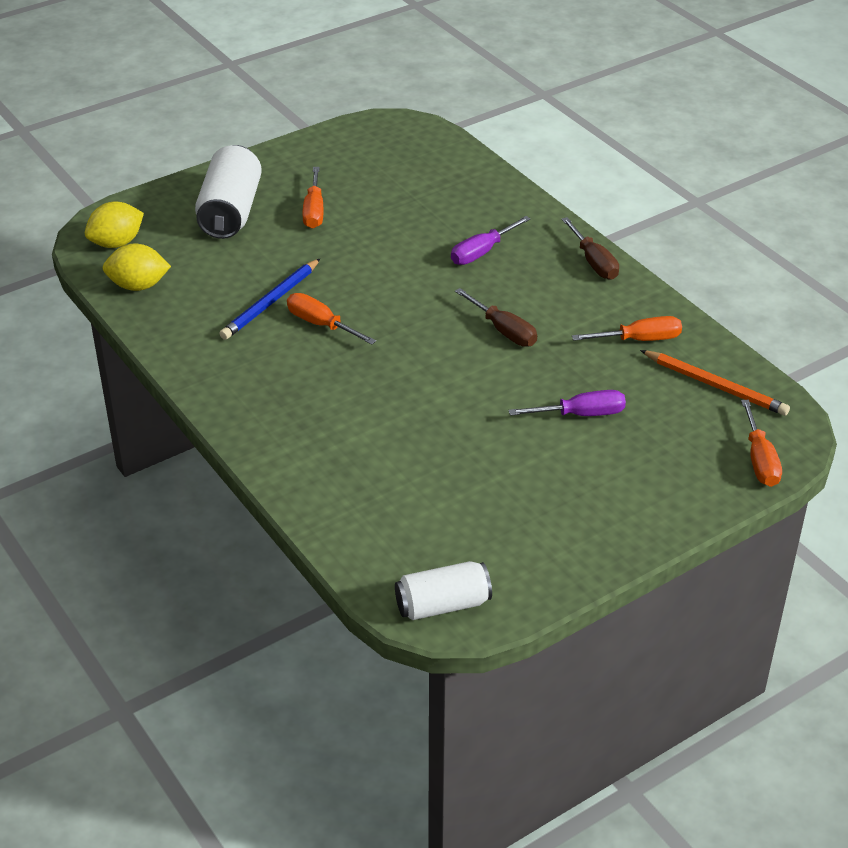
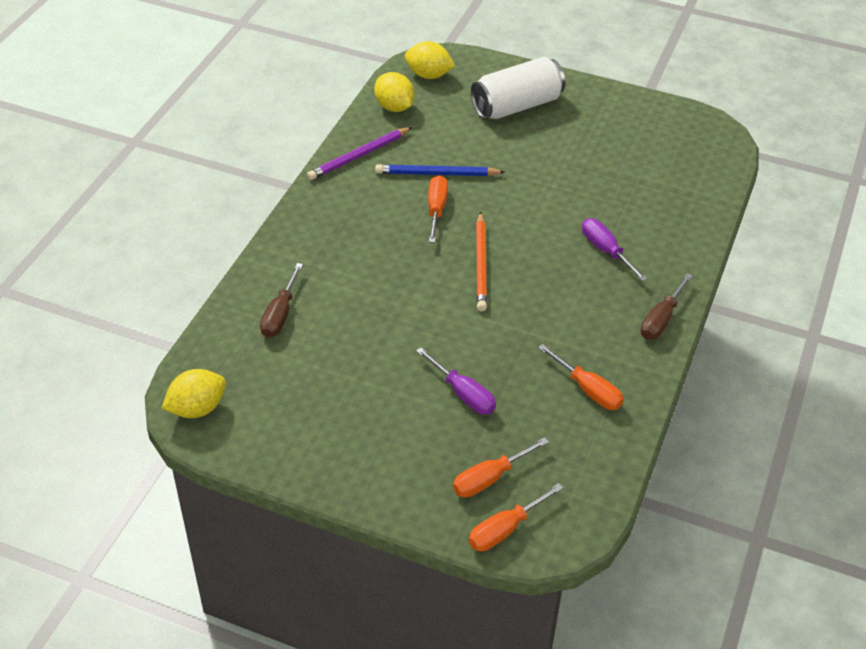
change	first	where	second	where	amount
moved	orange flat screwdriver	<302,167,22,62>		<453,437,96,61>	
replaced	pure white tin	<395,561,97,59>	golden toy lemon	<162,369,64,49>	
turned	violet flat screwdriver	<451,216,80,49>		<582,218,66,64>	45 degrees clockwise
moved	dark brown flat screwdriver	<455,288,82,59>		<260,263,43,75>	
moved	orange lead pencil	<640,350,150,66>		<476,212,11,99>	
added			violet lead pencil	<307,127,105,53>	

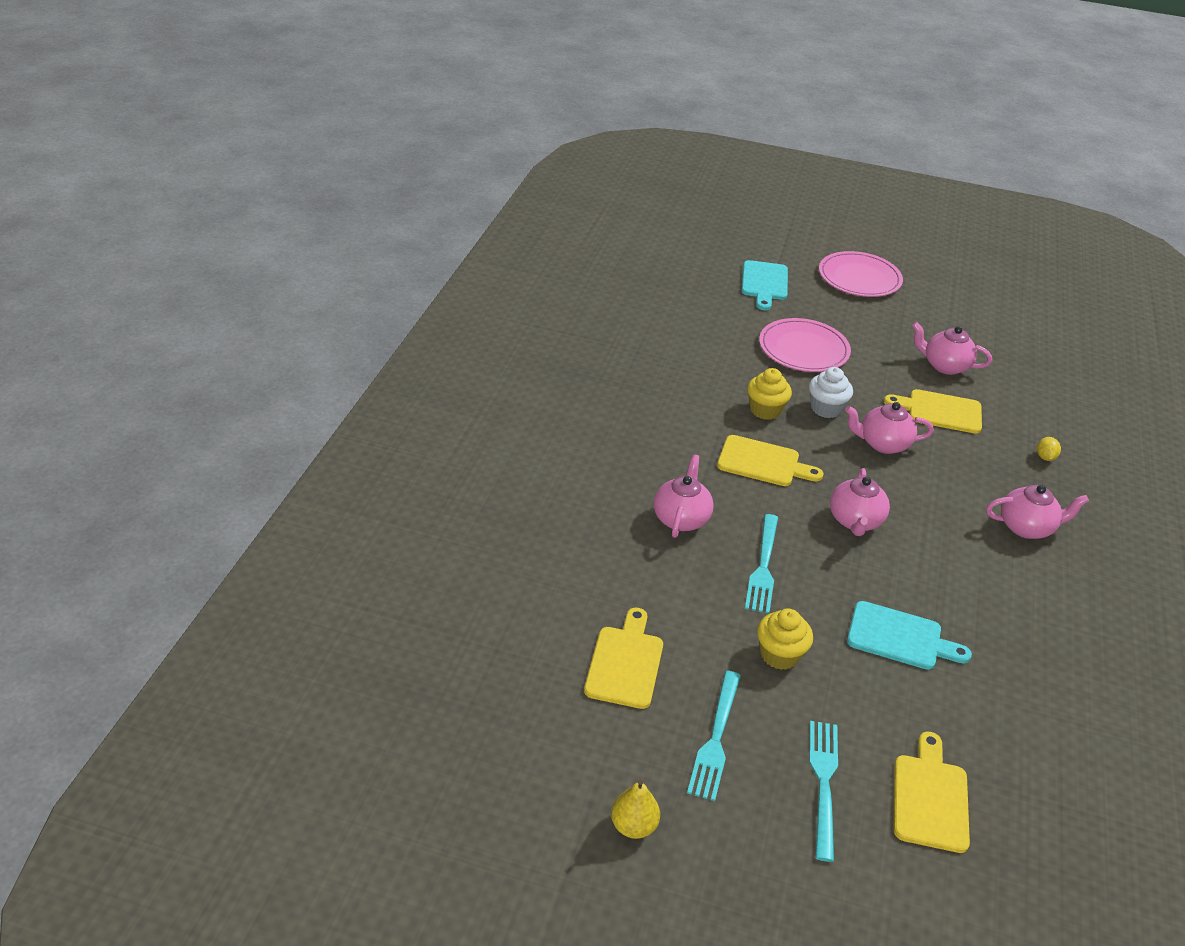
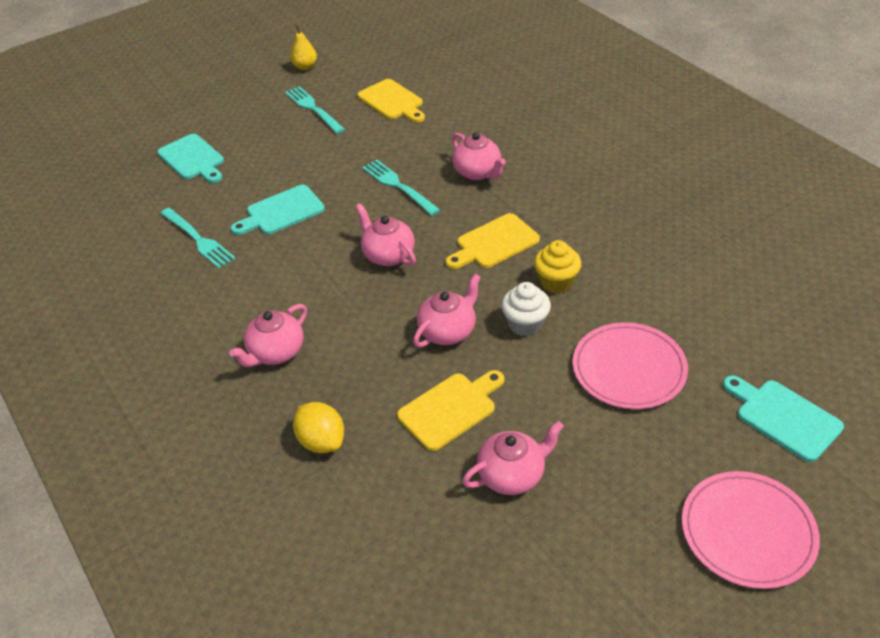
change	first	where	second	where	amount
removed	golden muffin	<757,609,56,61>			
moved	aqua dinner fork	<809,721,29,141>		<160,208,76,60>	
recoloured	golden bread board	<894,732,76,121>	aqua bread board	<157,134,67,49>	
resized	golden toy lemon	<1037,437,24,24>		<293,402,51,51>	x1.77

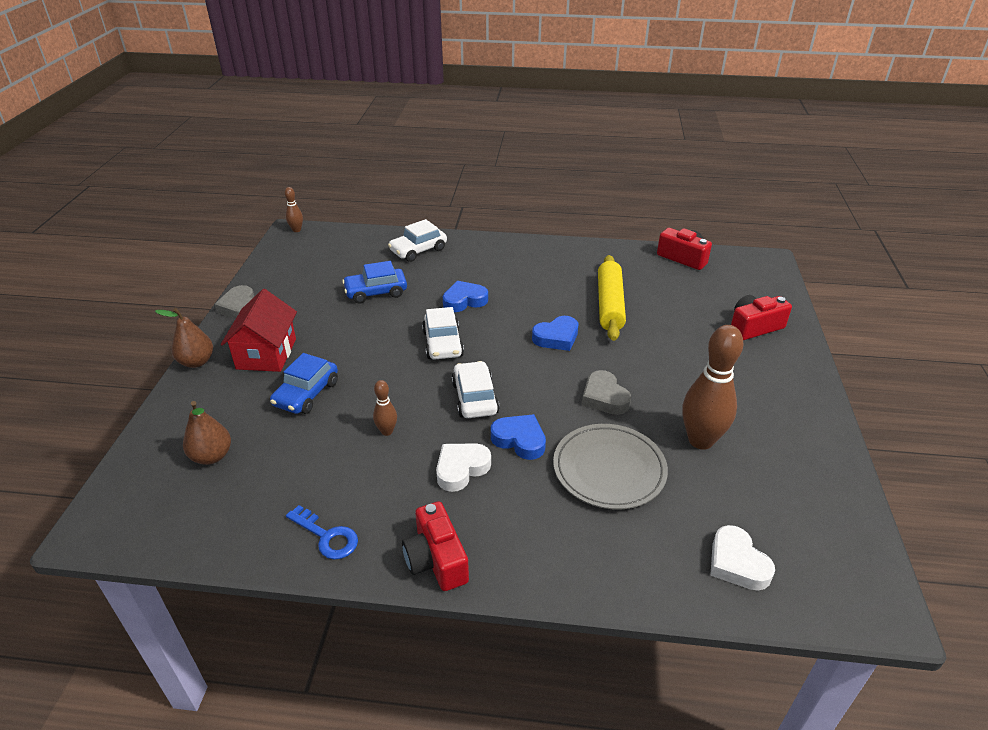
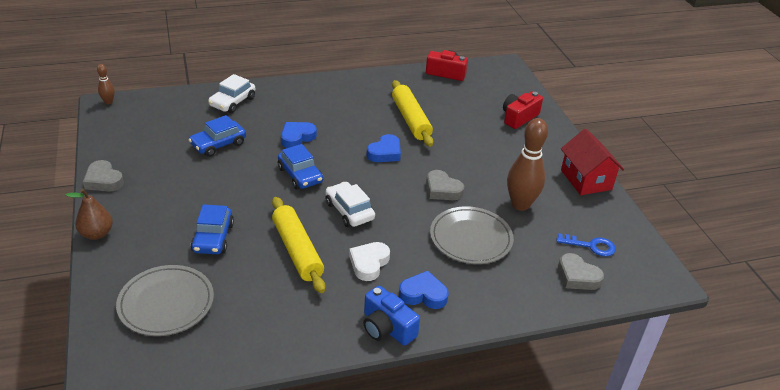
change	first	where	second	where	amount
replaced	dark brown pear fruit	<183,401,48,64>	grey plate	<116,265,98,71>	
moved	crimson toy house	<221,289,76,83>		<561,129,63,66>	
moved	cobalt door key	<286,505,72,55>		<557,233,59,23>	
replaced	dark brown bowling pin	<373,380,24,56>	golden pastry roller	<272,197,53,96>	
recoloured	crimson compact camera	<402,501,67,90>	cobalt compact camera	<363,286,57,60>	
recoloured	pure white automobile	<422,307,42,53>	cobalt automobile	<278,144,45,46>	
moved	cobalt heart	<491,414,55,46>		<399,271,50,38>	
recoloured	pure white heart	<710,525,65,66>	grey heart	<558,253,46,37>	

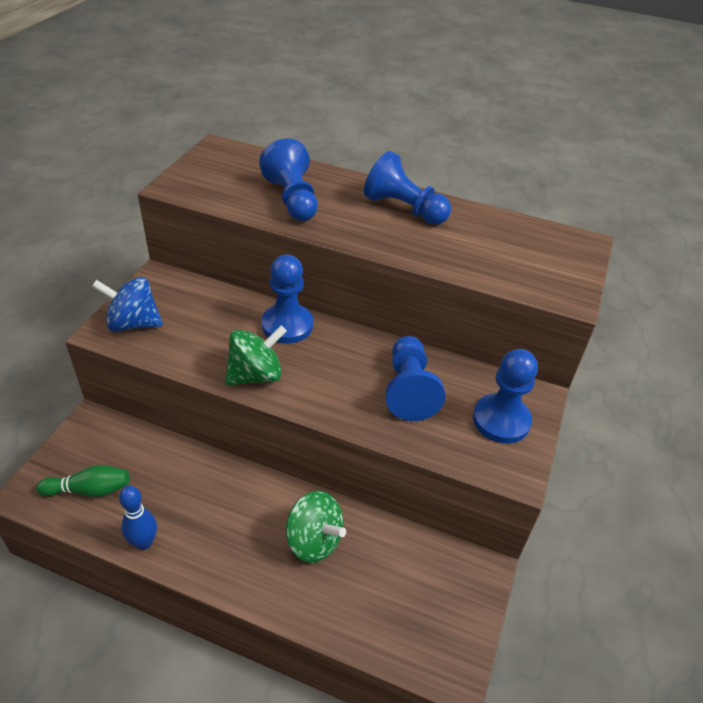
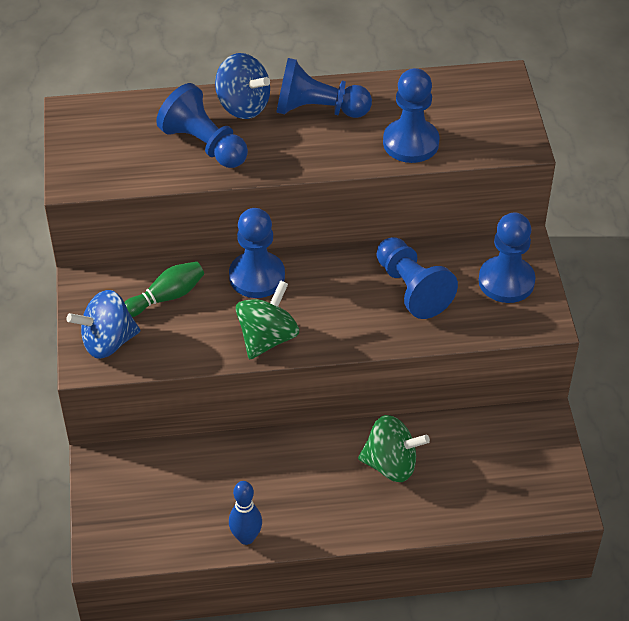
change	first	where	second	where	amount
moved	emerald bowling pin	<36,465,94,32>		<124,261,80,56>	
added			cobalt toy top	<215,53,55,66>	
added			cobalt game pawn	<383,68,57,95>	

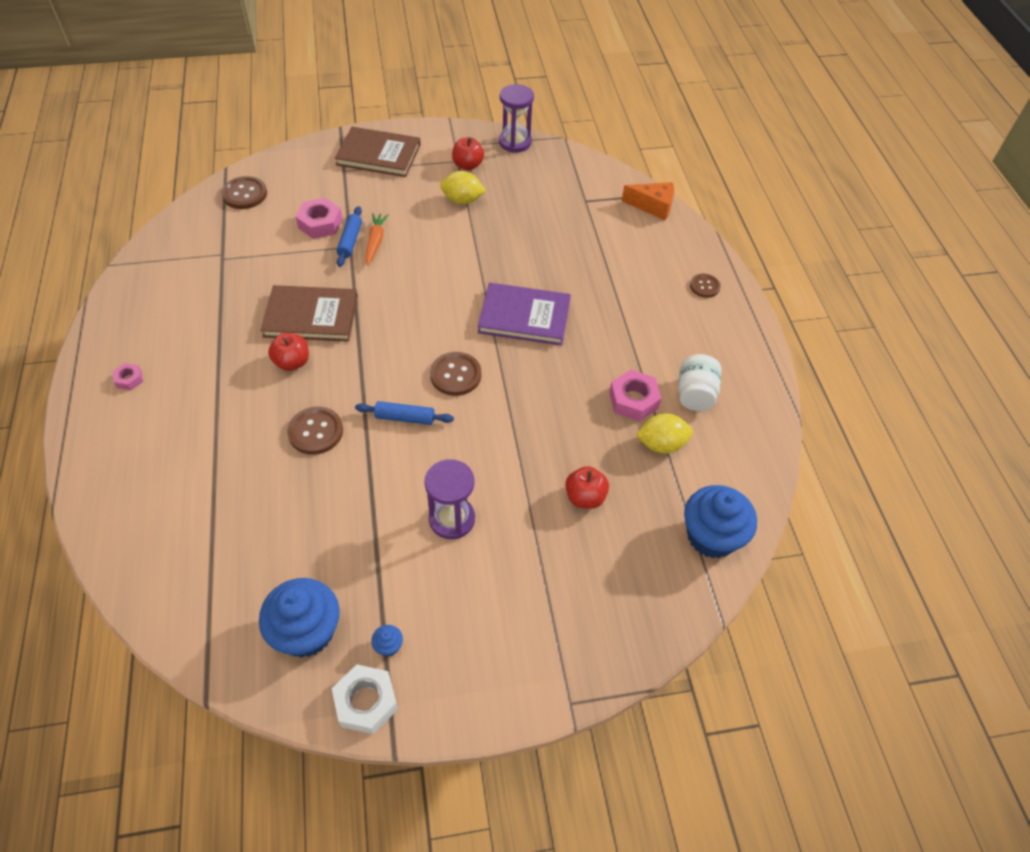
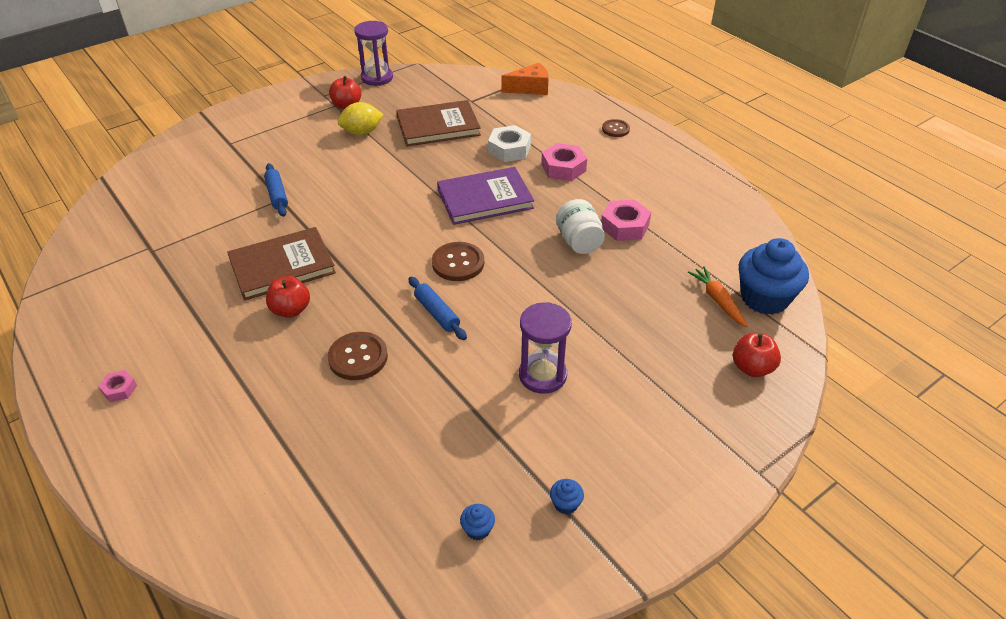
change	first	where	second	where	amount
removed	dark brown shirt button	<221,176,46,33>			
resized	cobalt muffin	<259,578,81,80>		<460,504,35,36>	x0.40
moved	rose-pink hex nut	<296,198,46,41>		<541,143,46,38>	
moved	pure white hex nut	<332,664,66,70>		<488,125,43,37>	
moved	dark brown book	<335,127,86,50>		<396,100,85,46>	
turned	cobalt pastry roller	<355,401,99,24>		<409,277,58,63>	75 degrees clockwise
moved	orange toy carrot	<366,213,23,53>		<688,266,60,62>	
moved	crimson toy apple	<565,466,44,43>		<733,333,48,44>	
removed	golden toy lemon	<636,413,57,40>			
moved	pure white jam jar	<678,354,43,57>		<556,199,49,55>	

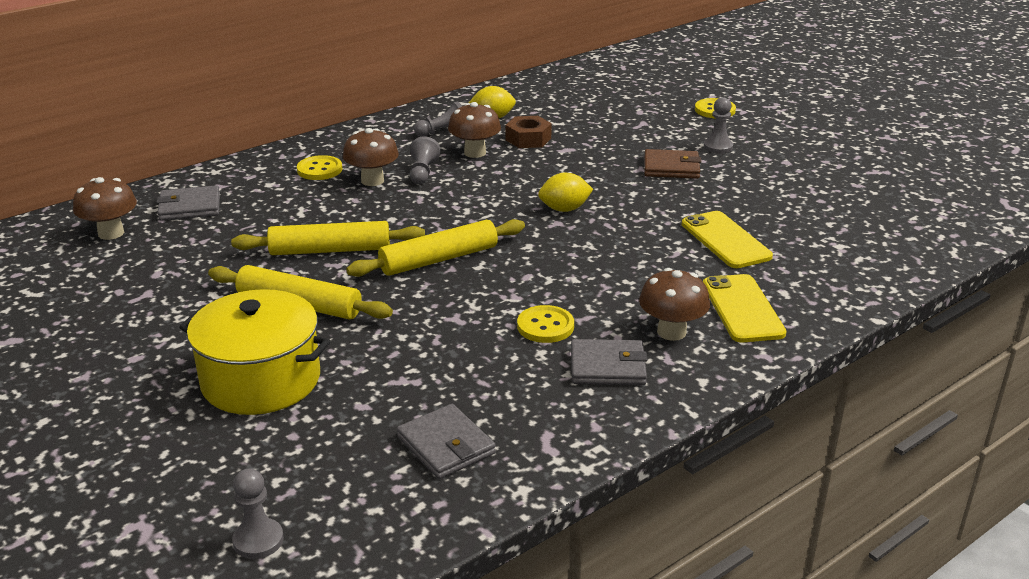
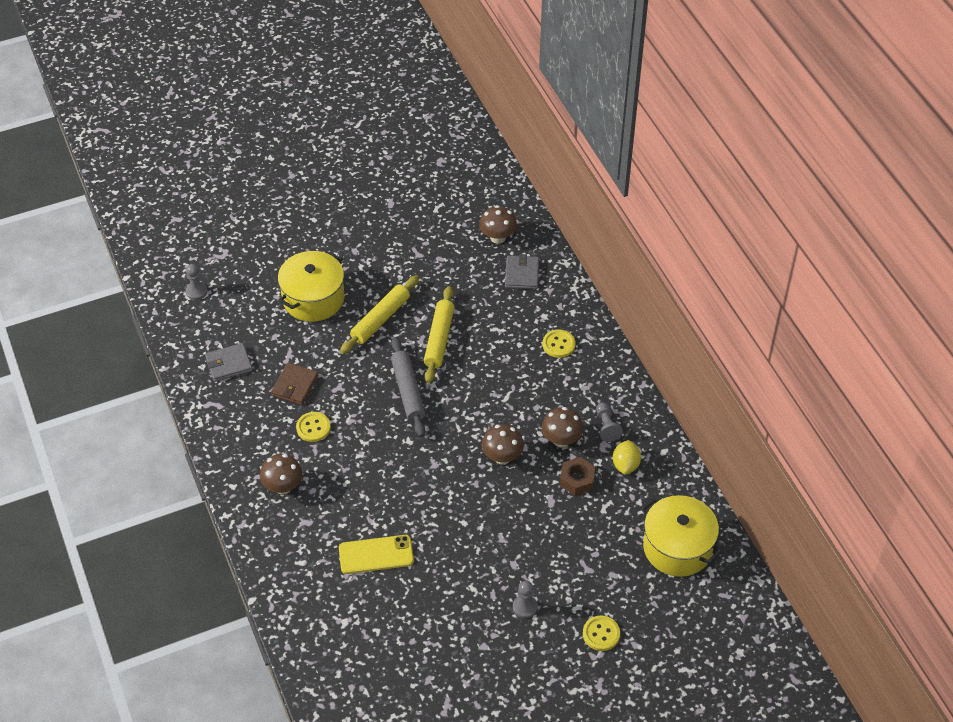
change	first	where	second	where	amount
moved	dark brown mushroom	<343,128,56,58>		<482,424,42,41>	
recoloured	golden pastry roller	<346,219,179,58>	grey pastry roller	<391,337,34,100>	
removed	grey game pawn	<410,136,30,48>			
removed	golden toy lemon	<538,173,55,39>			
removed	grey billfold	<571,339,77,46>			
moved	dark brown billfold	<644,149,57,30>		<271,363,48,42>	
removed	golden mobile phone	<703,274,84,68>			
added			golden stockpot	<641,495,81,82>	

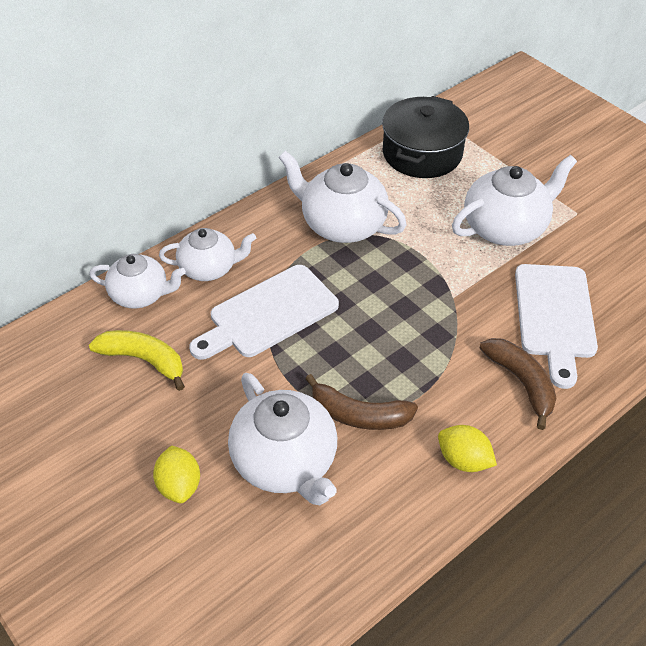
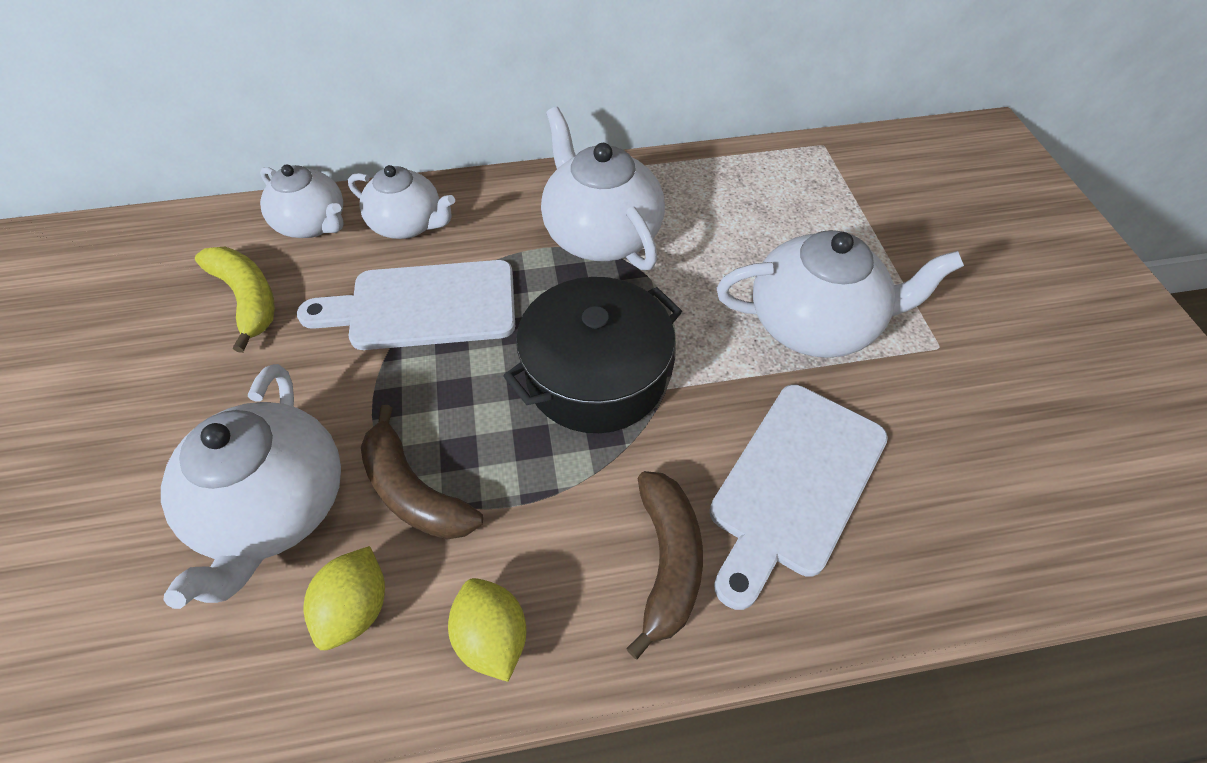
change	first	where	second	where	amount
moved	golden toy lemon	<153,445,47,58>		<304,546,81,104>	
moved	black stockpot	<382,96,87,82>		<504,277,178,156>	

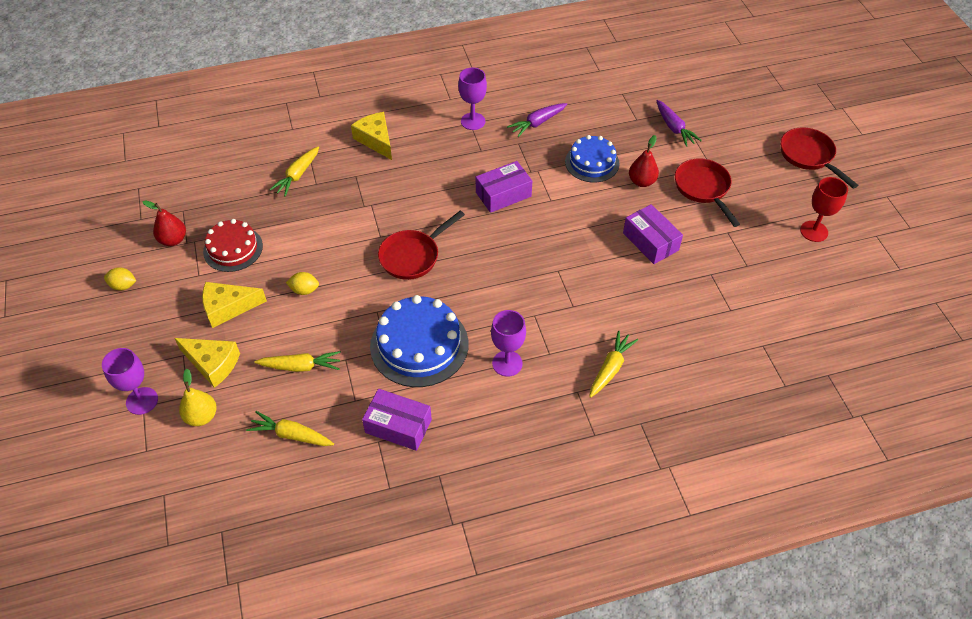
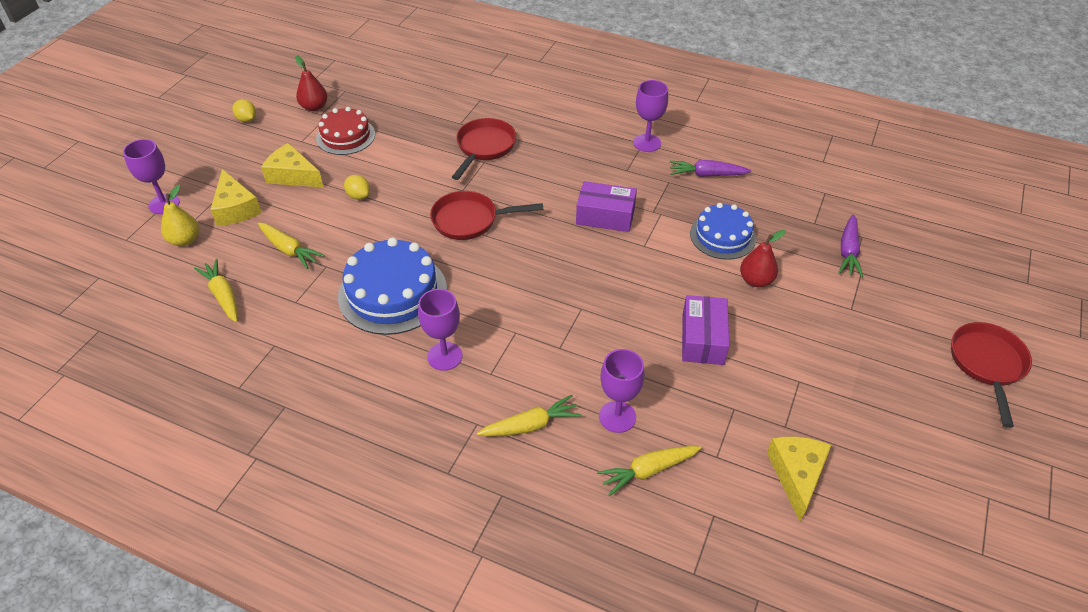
change	first	where	second	where	amount
moved	golden toy carrot	<269,146,50,51>		<597,446,104,50>	
moved	golden cheese wedge	<351,112,41,48>		<767,436,64,86>	
removed	violet box	<362,389,70,62>			
moved	crimson pan	<675,158,65,69>		<452,118,64,62>	
removed	crimson goblet	<800,177,48,65>			
added			violet goblet	<599,349,46,84>	

